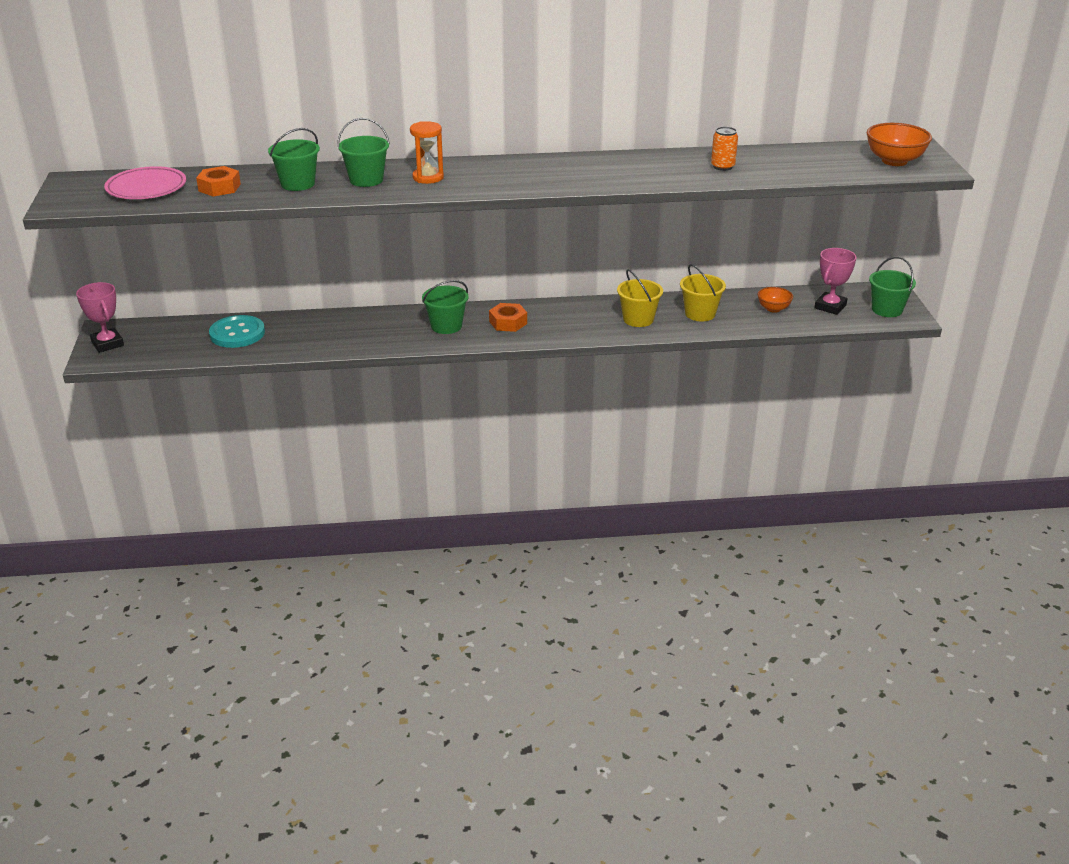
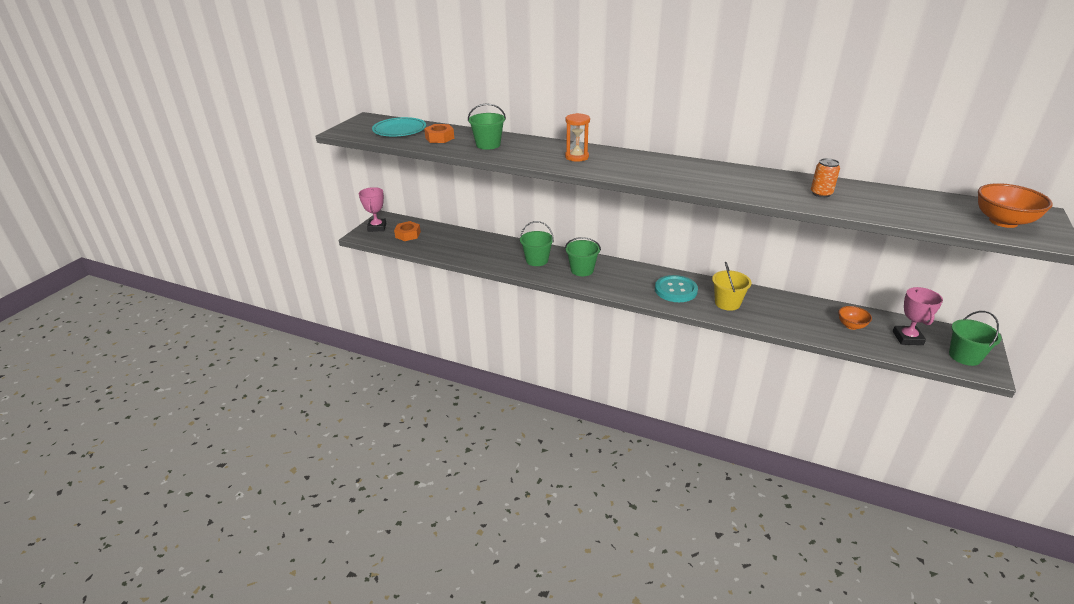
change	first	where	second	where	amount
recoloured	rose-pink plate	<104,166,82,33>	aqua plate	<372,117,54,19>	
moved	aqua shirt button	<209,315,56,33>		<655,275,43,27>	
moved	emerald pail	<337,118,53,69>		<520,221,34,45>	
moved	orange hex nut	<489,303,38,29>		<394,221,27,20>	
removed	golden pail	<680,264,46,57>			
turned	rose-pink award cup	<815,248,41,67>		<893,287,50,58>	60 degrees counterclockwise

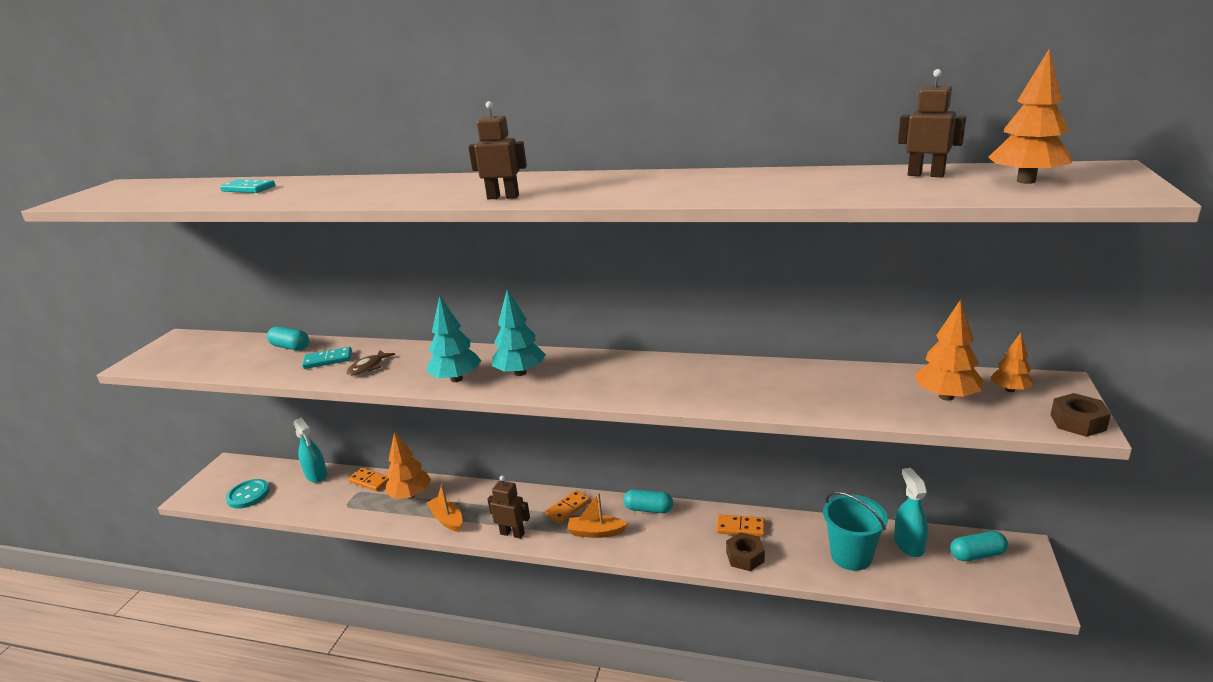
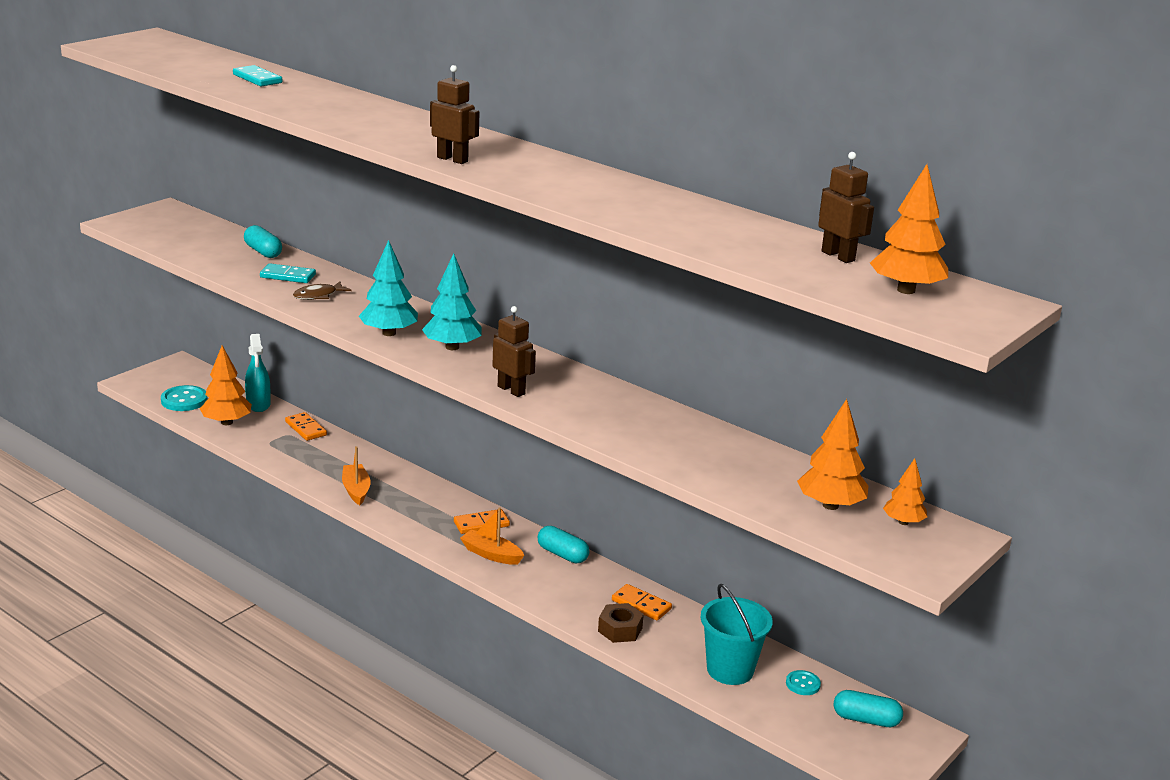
change	first	where	second	where	amount
moved	orange tree	<385,432,46,67>		<200,345,52,80>	
moved	dark brown robot	<487,476,43,63>		<493,306,43,91>	
replaced	aqua spray bottle	<894,468,34,89>	aqua shirt button	<786,670,35,25>	
removed	dark brown hex nut	<1050,393,61,44>			

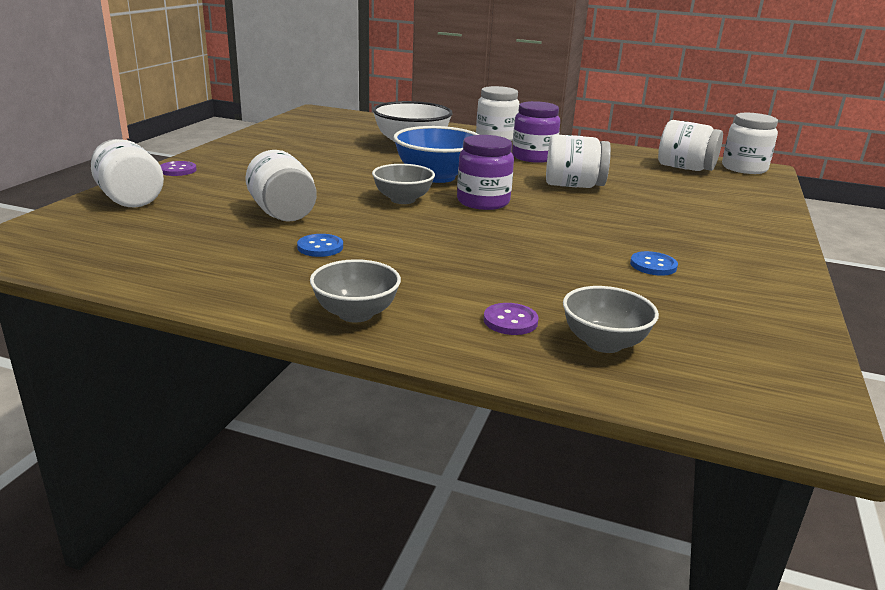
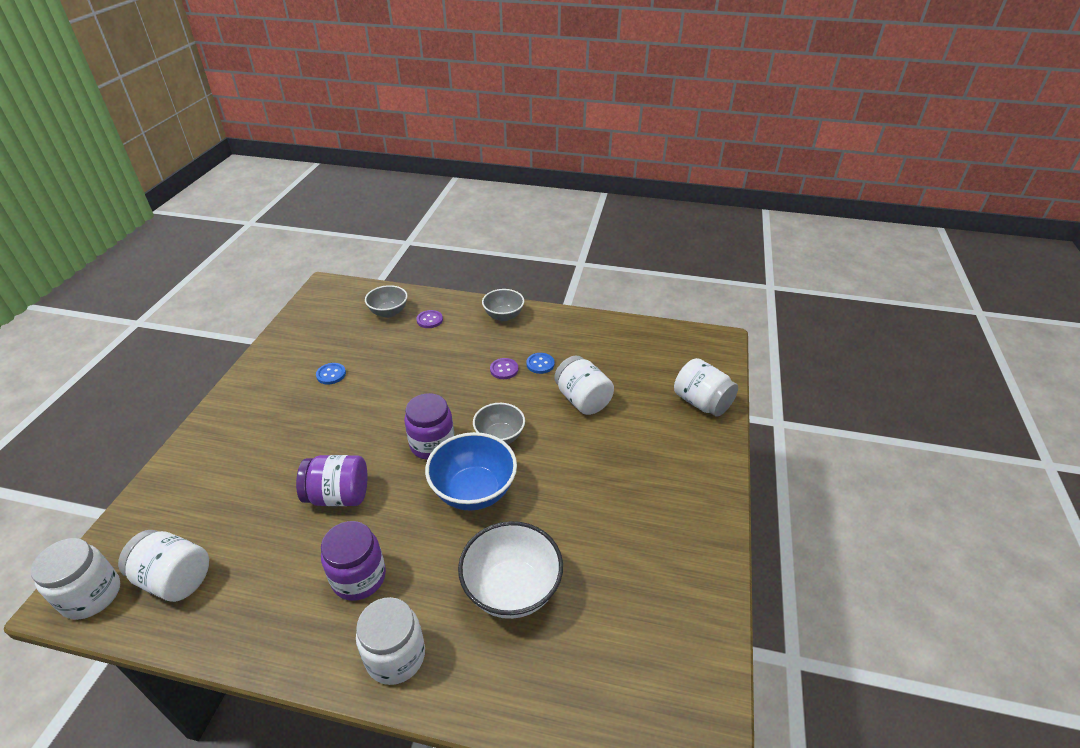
change	first	where	second	where	amount
moved	violet shirt button	<160,161,37,15>		<490,358,28,21>	
recoloured	pure white jam jar	<546,134,65,54>	violet jam jar	<296,455,71,51>	

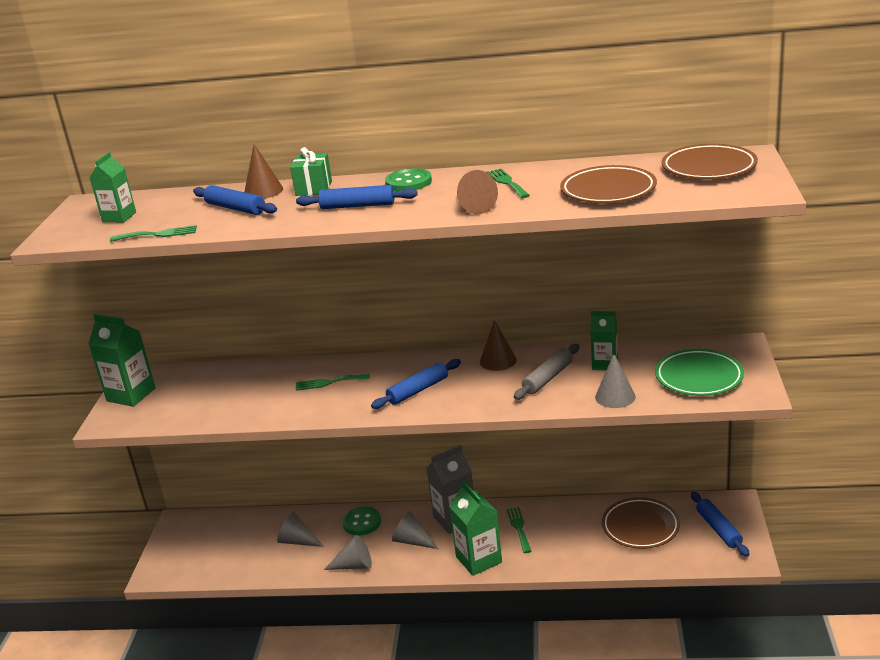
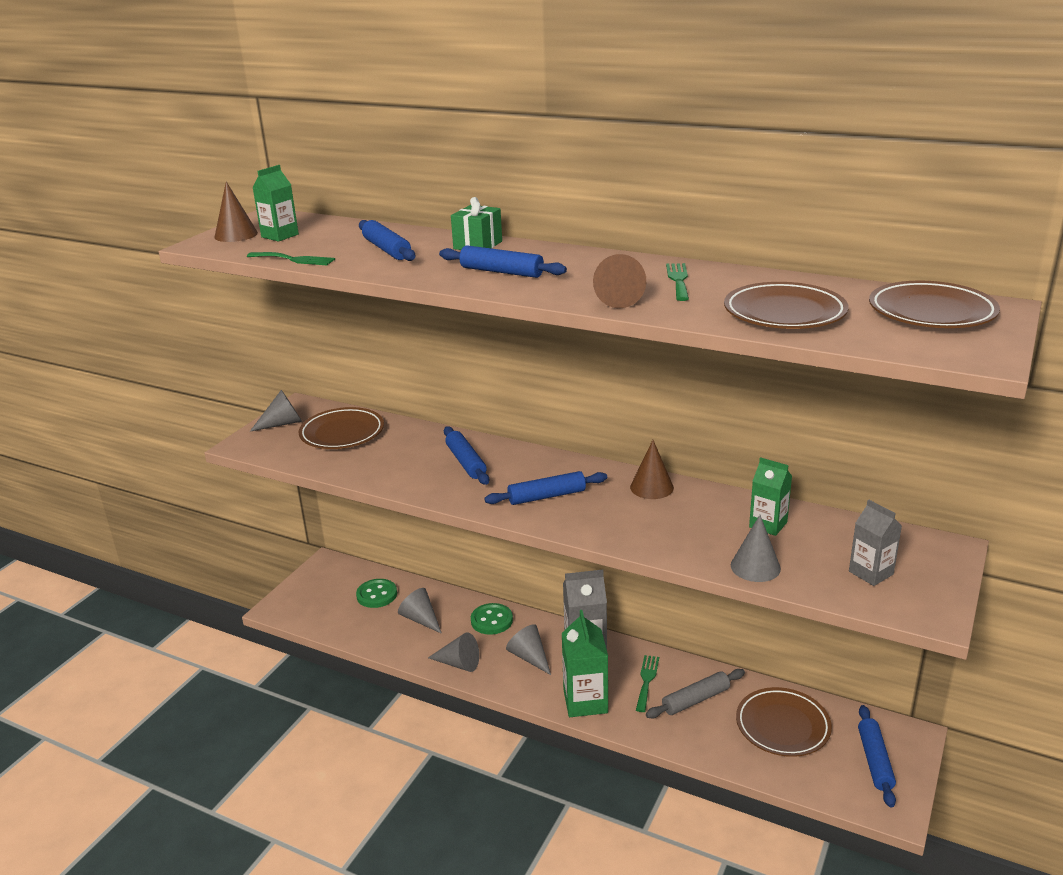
change	first	where	second	where	amount
replaced	emerald carton	<88,314,67,93>	grey cone	<250,390,52,42>	
moved	dark brown cone	<244,144,39,55>		<214,182,44,60>	
replaced	emerald dinner fork	<296,374,74,17>	cobalt pastry roller	<444,427,45,58>	
moved	emerald shirt button	<385,168,47,23>		<356,579,41,29>	
moved	grey pastry roller	<514,344,66,56>		<646,669,99,49>	
replaced	emerald plate	<655,349,89,47>	grey carton	<849,500,53,86>	
added			dark brown plate	<299,407,85,42>	

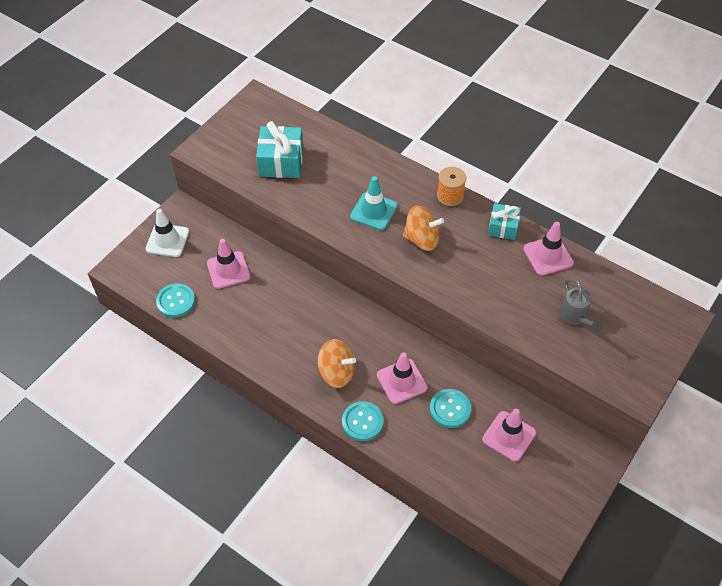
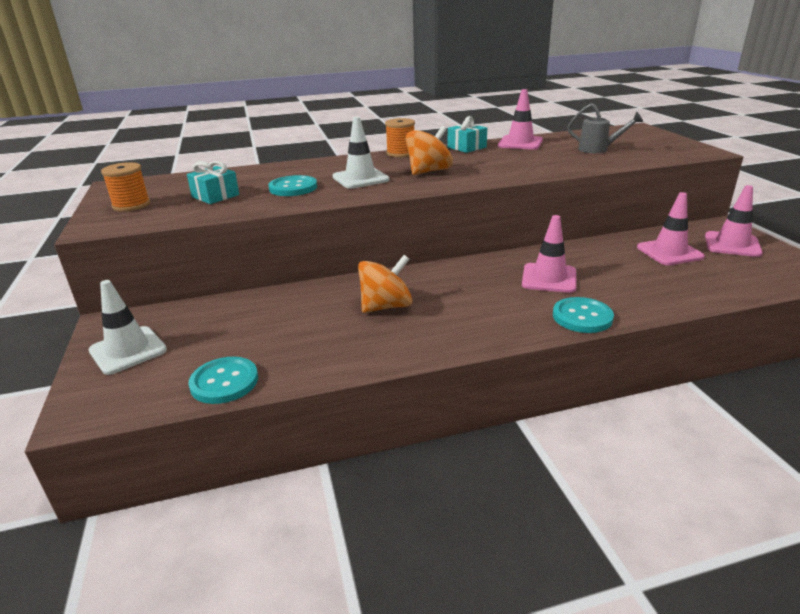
change	first	where	second	where	amount
moved	rose-pink traffic cone	<207,239,43,50>		<705,185,58,72>	
resized	aqua present	<256,121,47,57>		<187,161,52,43>	x0.62
moved	orange toy top	<318,339,38,49>		<358,255,54,58>	
recoloured	aqua traffic cone	<350,176,48,54>	pure white traffic cone	<333,117,57,72>	
moved	aqua shirt button	<430,389,41,39>		<268,175,49,21>	
added			orange reel of thread	<101,162,49,50>	

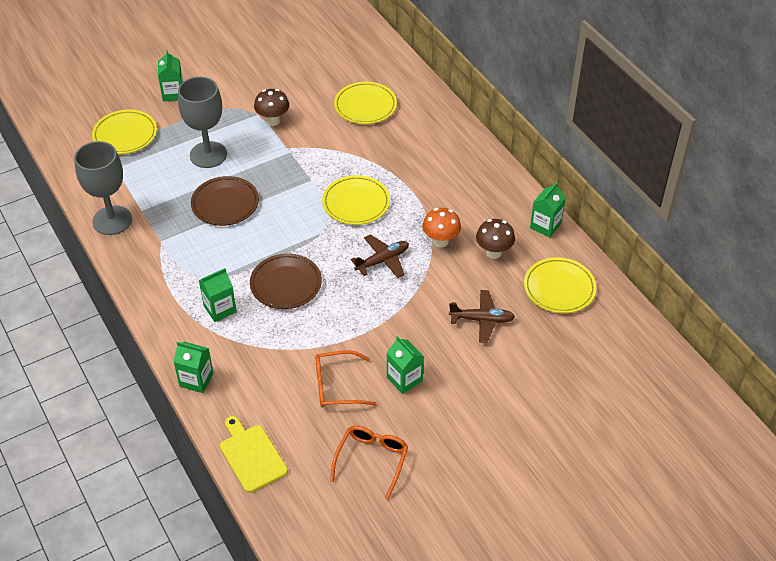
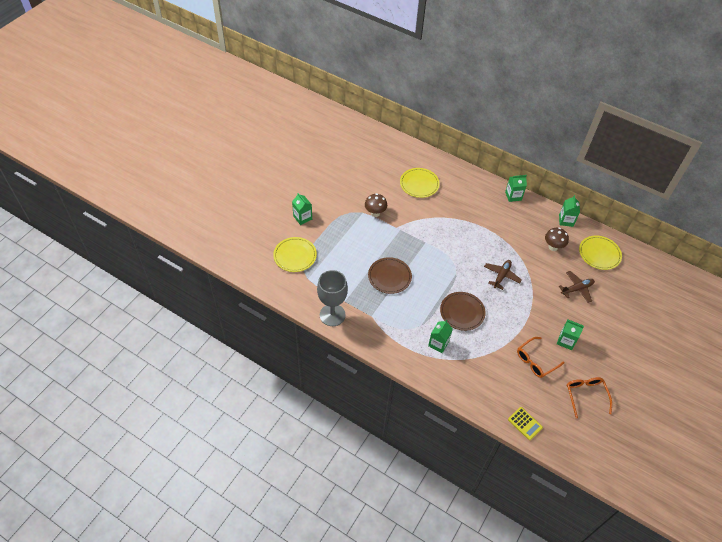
change	first	where	second	where	amount
moved	emerald carton	<173,341,41,52>		<505,175,22,27>	
removed	grey goblet	<178,77,49,91>			
replaced	golden bread board	<220,416,68,77>	golden calculator	<508,407,35,33>	
removed	golden plate	<322,175,68,50>			
removed	orange mushroom	<422,208,39,40>			

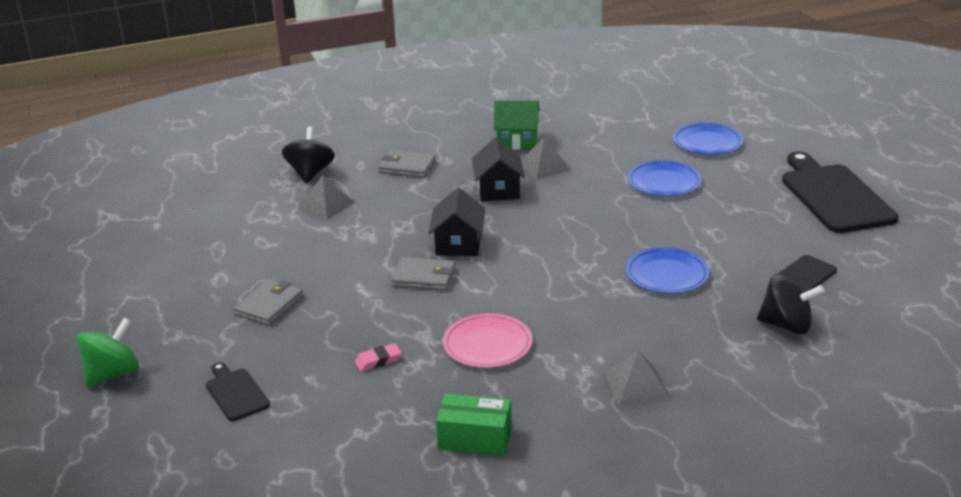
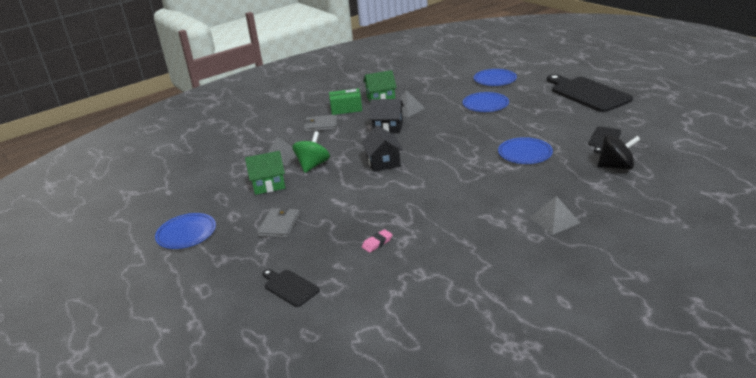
change	first	where	second	where	amount
moved	emerald toy top	<77,318,62,70>		<292,131,38,42>	
removed	black toy top	<282,127,53,56>			
removed	grey billfold	<391,257,64,34>			
moved	emerald box	<436,394,76,62>		<329,88,33,27>	
removed	rose-pink plate	<443,313,89,55>			
turned	black toy house	<472,138,53,63>		<369,99,35,34>	60 degrees counterclockwise
added			cobalt plate	<155,213,61,36>	
added			emerald toy house	<245,151,40,44>	

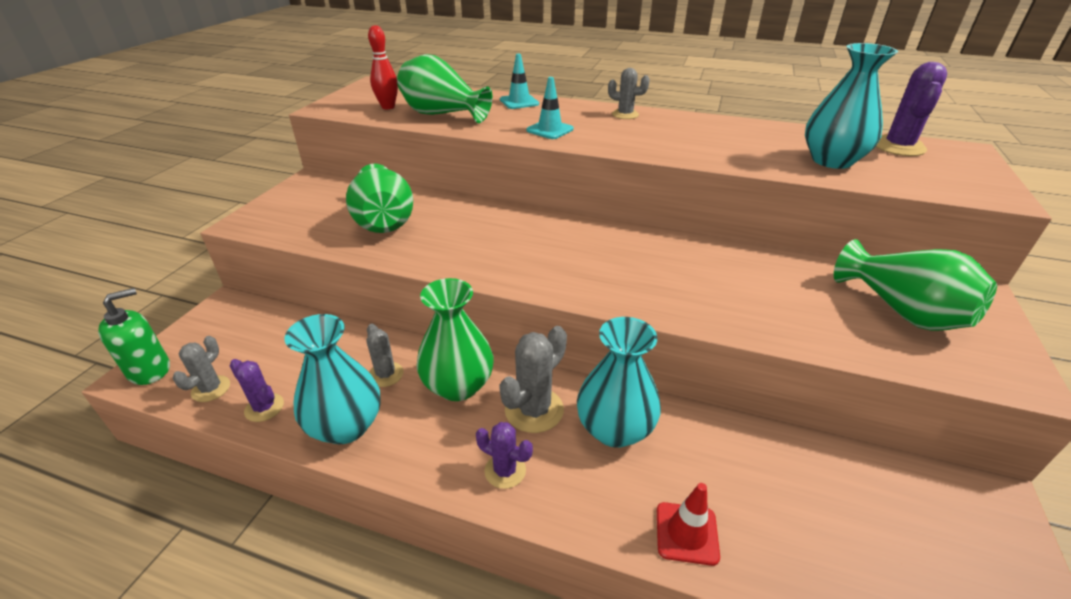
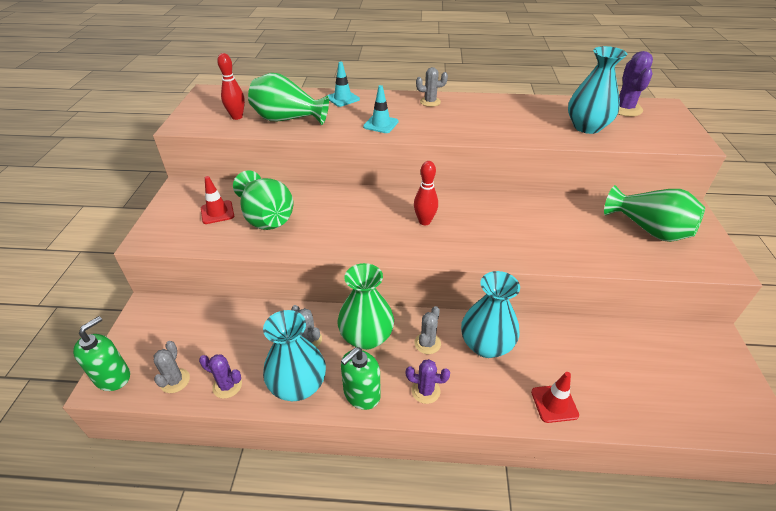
change	first	where	second	where	amount
resized	grey cactus	<499,326,68,107>		<414,306,27,48>	x0.63
added			crimson traffic cone	<201,176,33,48>	
added			emerald pump bottle	<341,347,40,63>	
added			crimson bowling pin	<414,161,24,64>	

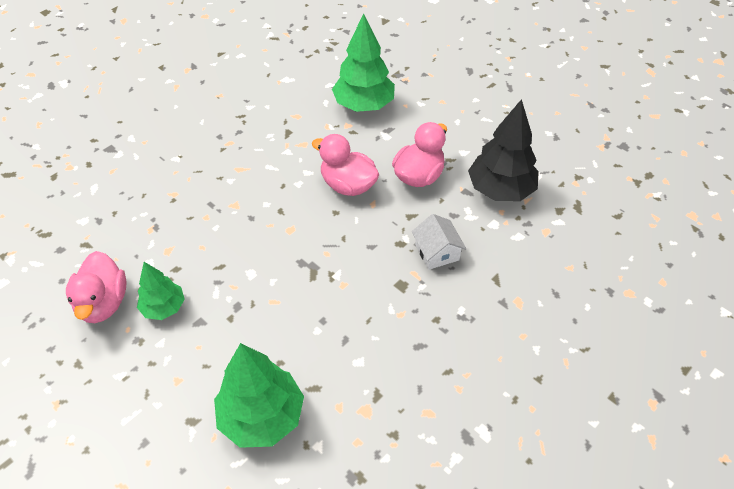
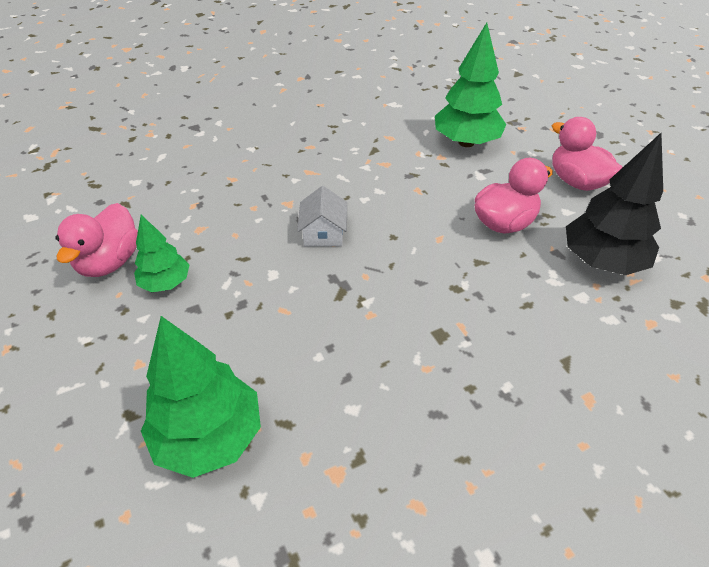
change	first	where	second	where	amount
moved	rose-pink rubber duck	<312,134,67,62>		<552,117,71,74>	
moved	pure white toy house	<412,214,54,56>		<297,186,50,60>	

